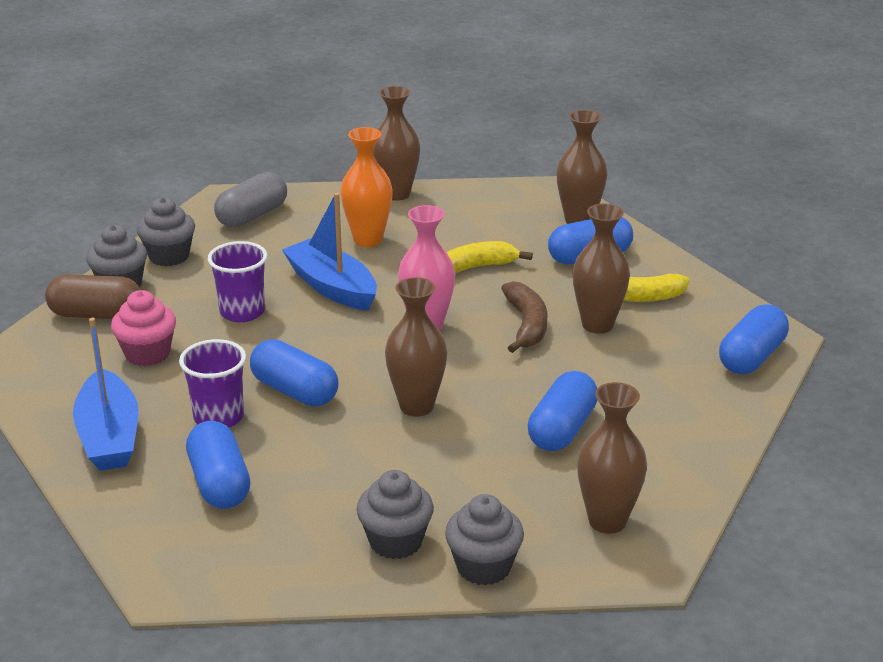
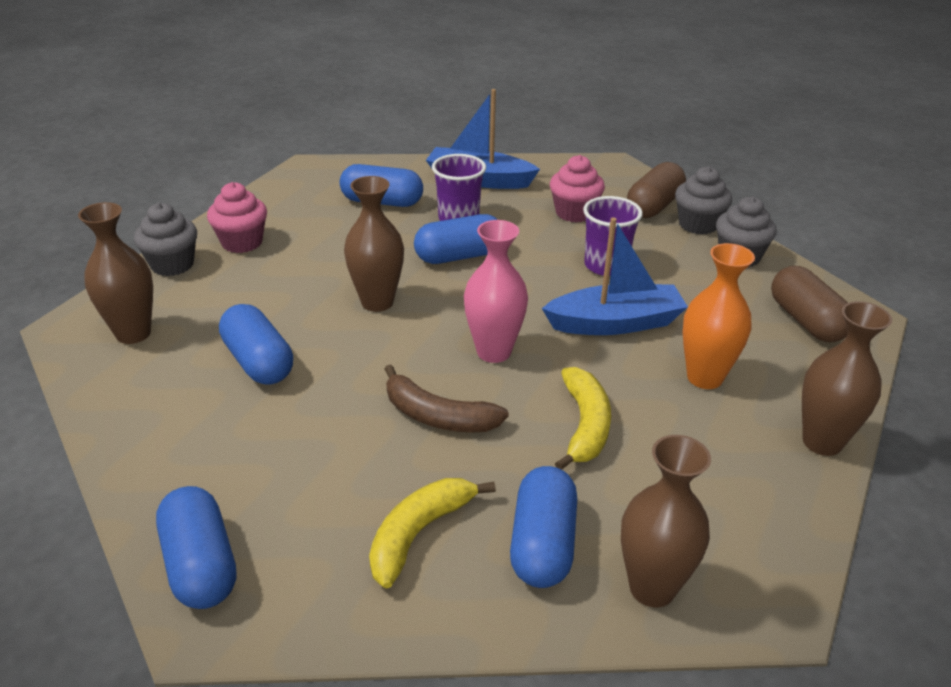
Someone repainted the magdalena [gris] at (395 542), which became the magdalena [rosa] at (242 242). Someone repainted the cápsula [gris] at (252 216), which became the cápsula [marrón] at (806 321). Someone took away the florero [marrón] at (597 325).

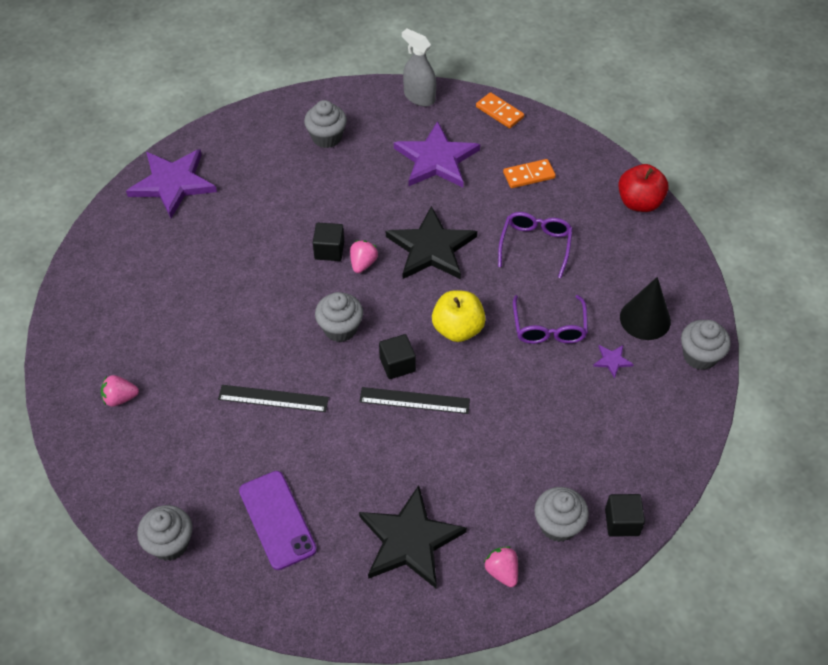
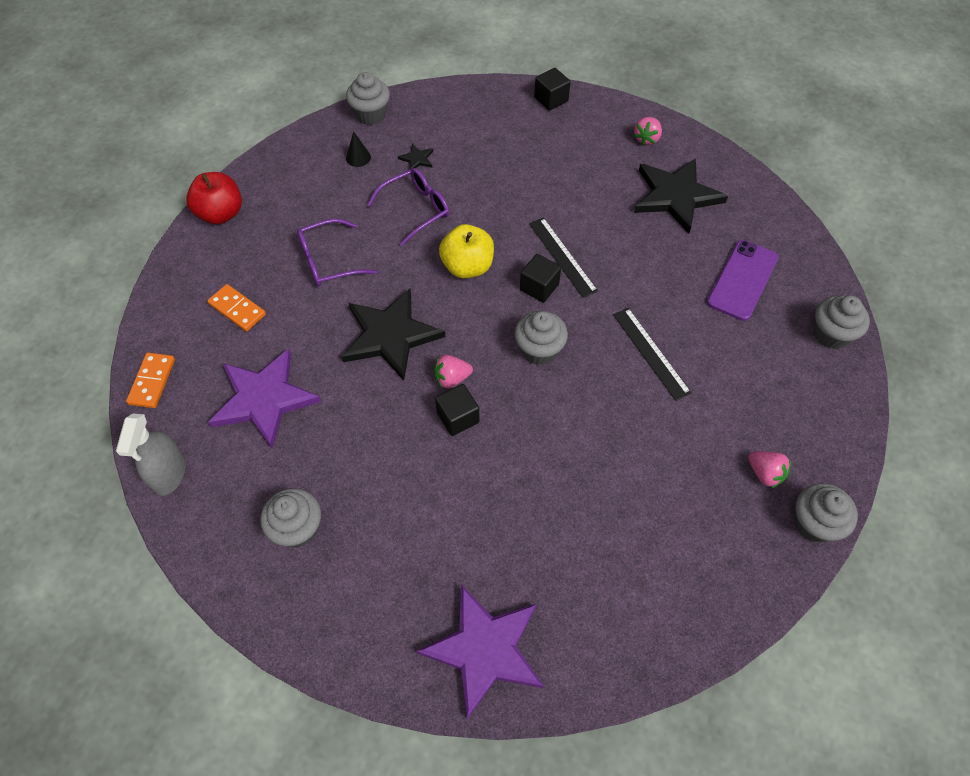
Someone scaled the cono [negro] at (645 319) by 0.53. Someone repainted the estrella [morado] at (612 360), which became the estrella [negro] at (417 159). Someone carried the magdalena [gris] from (558 525) to (814 523).

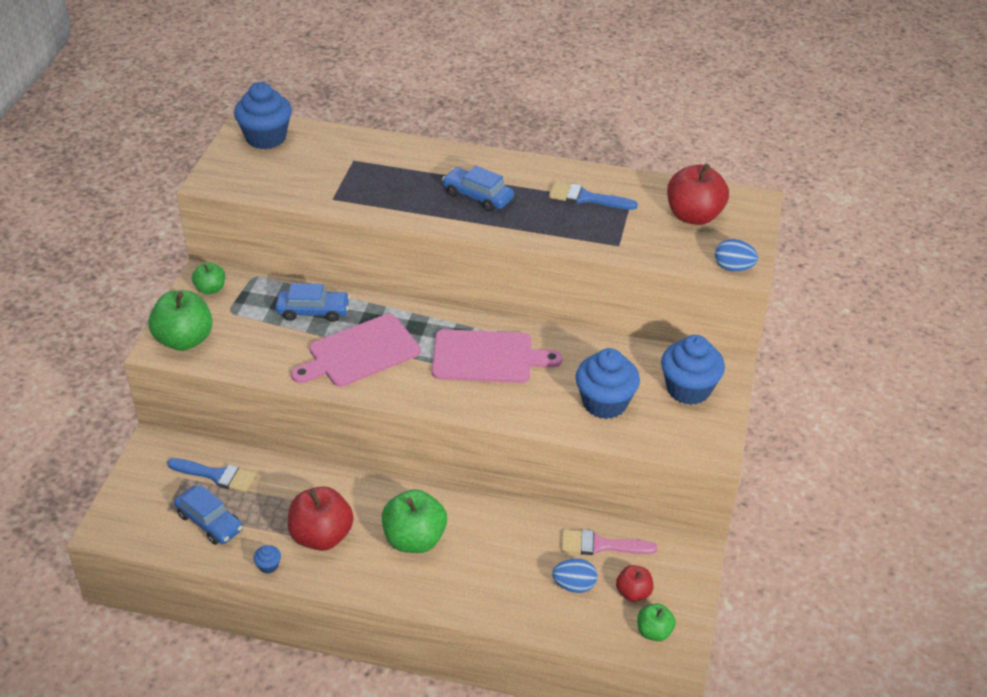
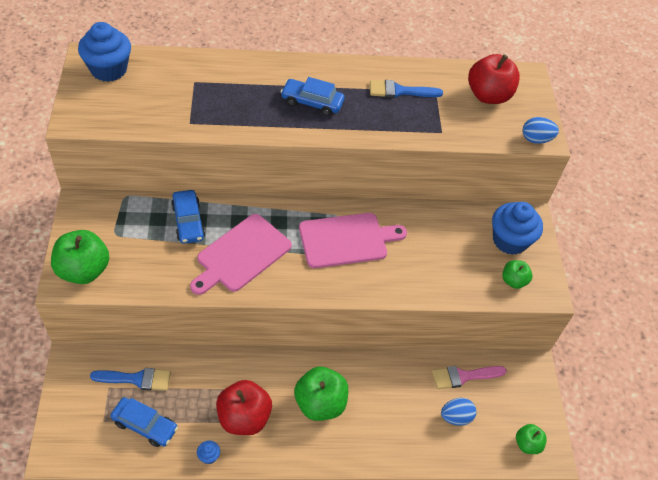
Someone rotated the coche [azul] at (313 311) by 90 degrees clockwise. Someone carried the manzana [verde] from (210 289) to (513 281). Someone took away the magdalena [azul] at (604 403). Someone took away the manzana [rojo] at (633 593).

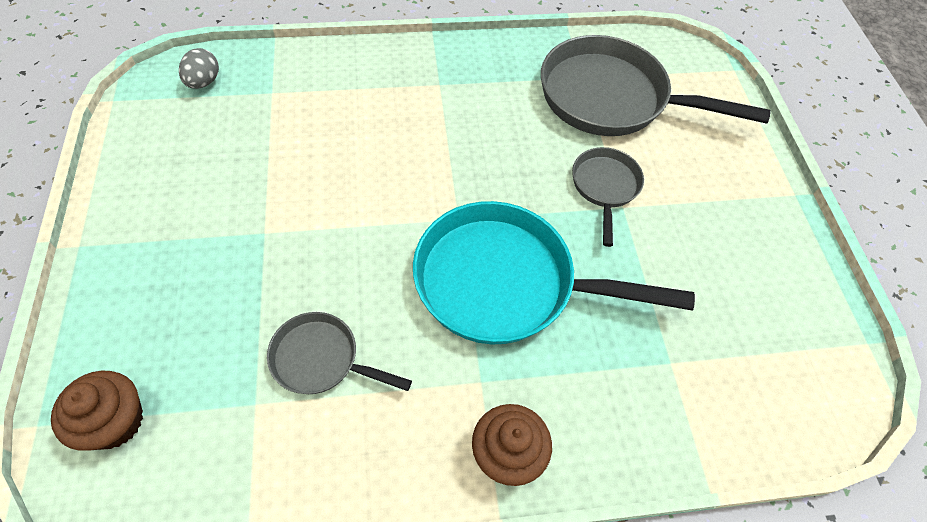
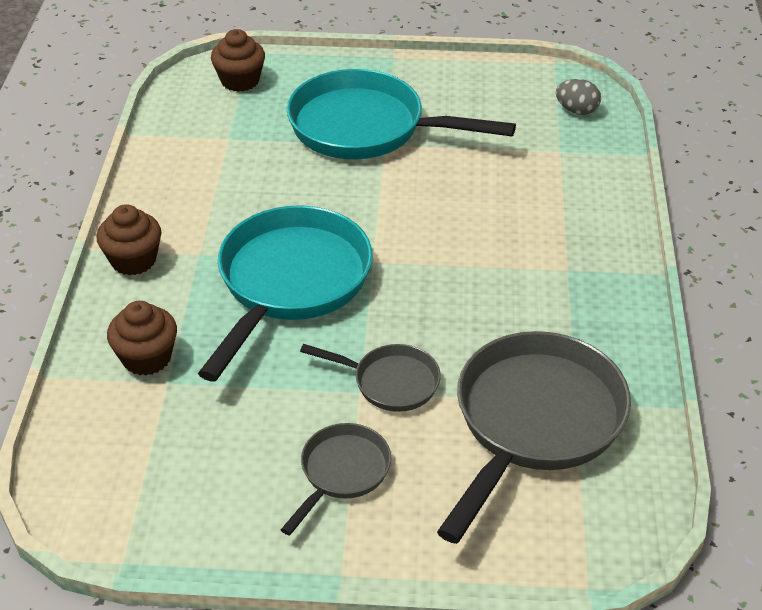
Someone put down the magdalena [marrón] at (147 358). Someone carried the sartén [gris] from (321 359) to (342 472). Someone put down the sartén [turquesa] at (366 128).

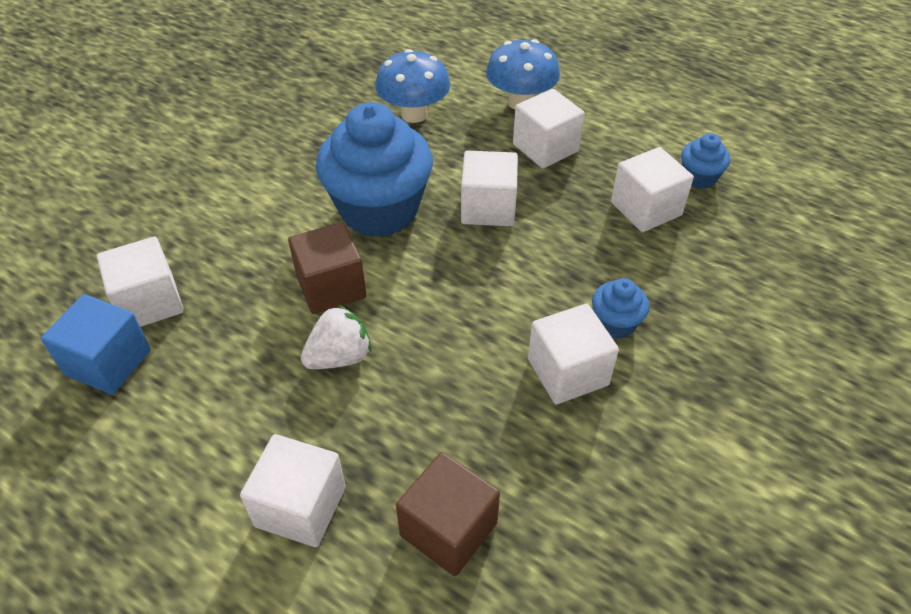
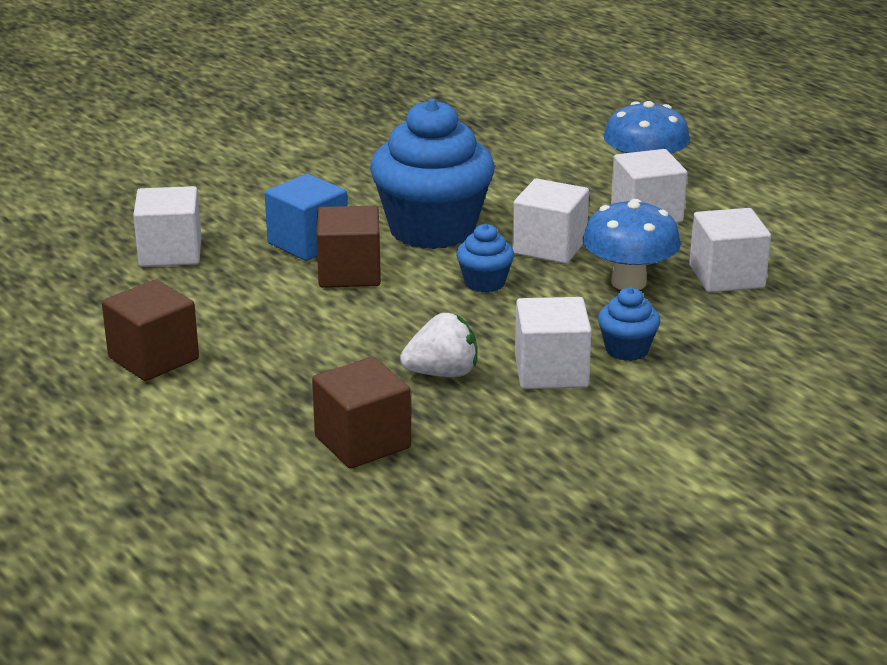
Someone put down the cubo [marrón] at (153 358). Someone carried the cubo [azul] from (108 362) to (308 243). Someone carried the fresa [blanco] from (339 357) to (442 373). Someone carried the magdalena [azul] from (699 178) to (484 283). Someone carried the seta [azul] from (414 114) to (628 282). Someone took away the cubo [blanco] at (300 506).

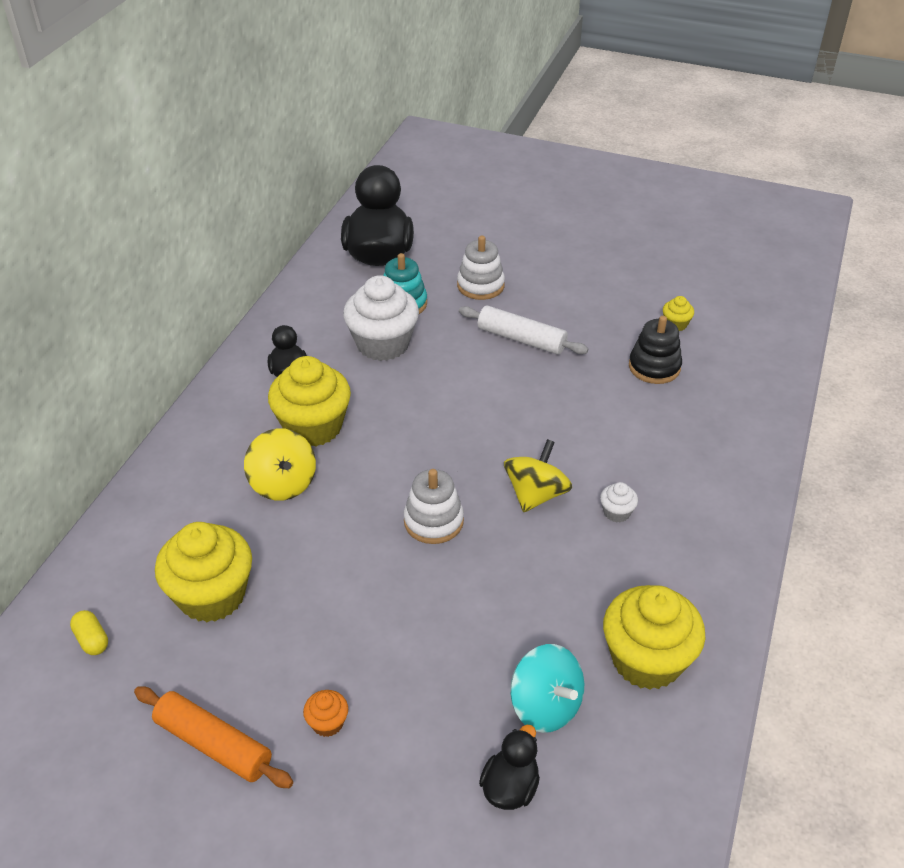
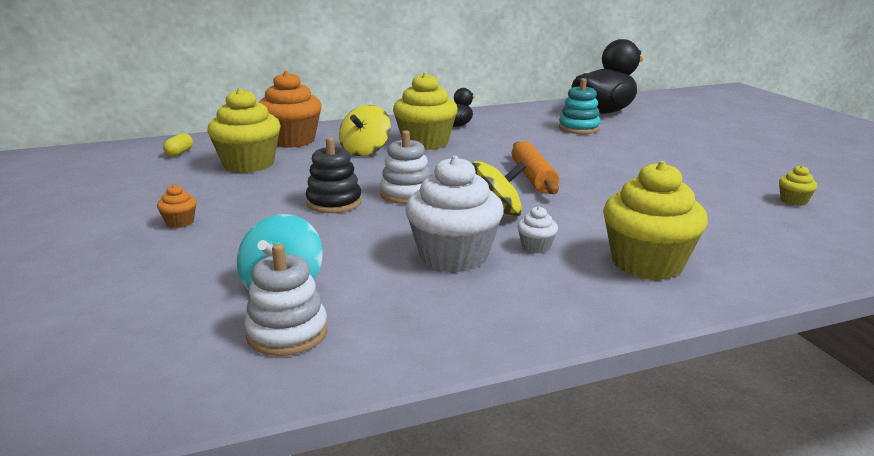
Someone carried the juguete apilable [blanco] from (480 285) to (287 333). Someone put down the magdalena [naranja] at (292 140). Someone carried the juguete apilable [negro] from (654 367) to (334 203). Someone carried the magdalena [blanco] from (383 344) to (453 256). Someone carried the rodillo [naranja] from (213 744) to (533 177). Someone carried the magdalena [amarillo] from (646 660) to (647 263). Someone took away the rodillo [blanco] at (521 339). Someone took away the pato [negro] at (510 787).

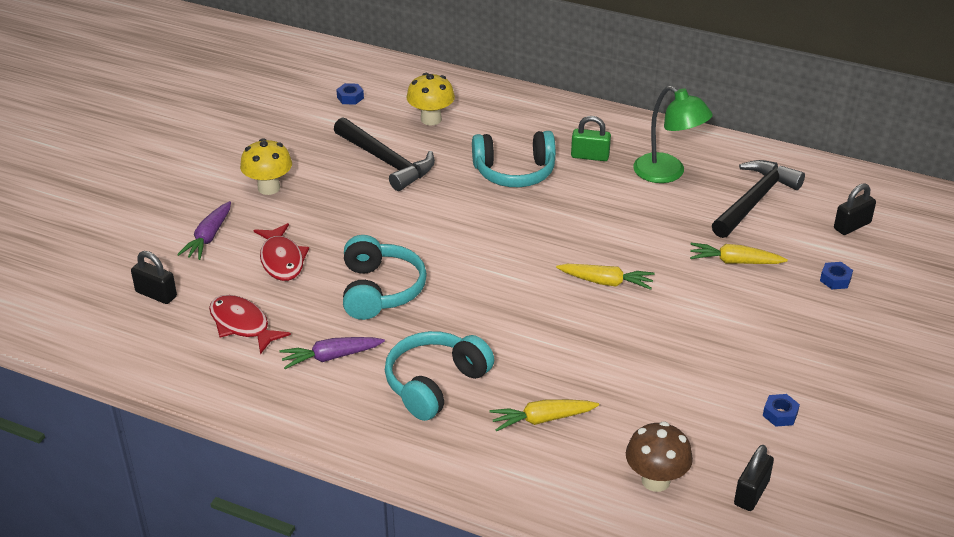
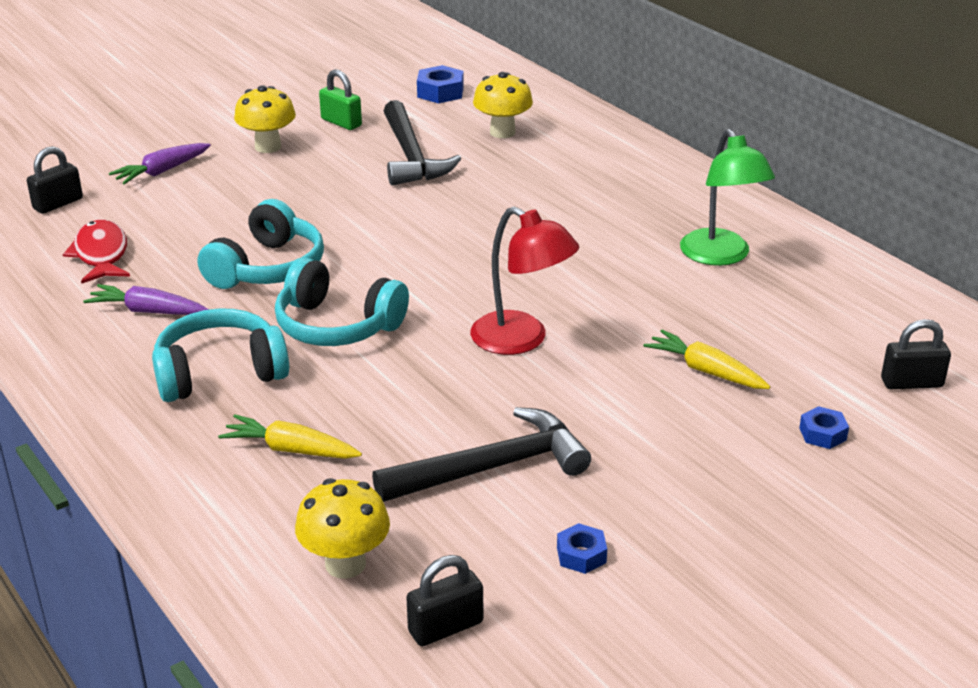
Someone rotated the candado [negro] at (156 294) by 75 degrees clockwise. Someone carried the auriculares [turquesa] from (514 172) to (337 325). Someone repainted the seta [marrón] at (655 480), which became the seta [amarillo] at (345 564). Someone carried the candado [verde] from (590 156) to (341 122). Someone carried the martillo [negro] from (755 200) to (492 467). Someone scaled the tuerca [azul] at (350 98) by 1.58. Someone swapped the zanahoria [amarillo] at (606 282) for the lámpara [rojo] at (521 340). Someone took away the pez [rojo] at (282 260).

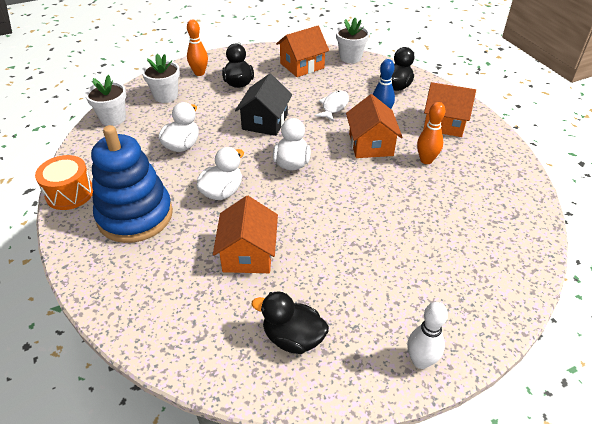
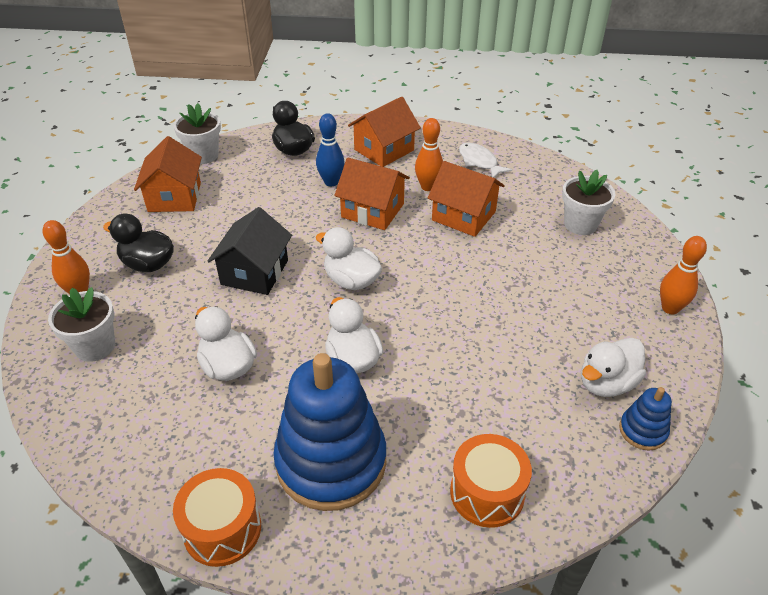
Someone rotated the casa [negro] at (265 122) by 60 degrees clockwise. Someone carried the casa [naranja] from (248 254) to (463 216). Someone put down the tambor [naranja] at (487 493). Someone carried the pez [blanco] from (334 106) to (479 162). Someone carried the maceta [blanco] from (113 118) to (580 224). Someone repainted the pato [negro] at (293 338), which became the pato [blanco] at (606 383). Someone put down the juguete apilable [azul] at (642 431). Someone repainted the bolo [blanco] at (420 361), which became the bolo [naranja] at (670 308).

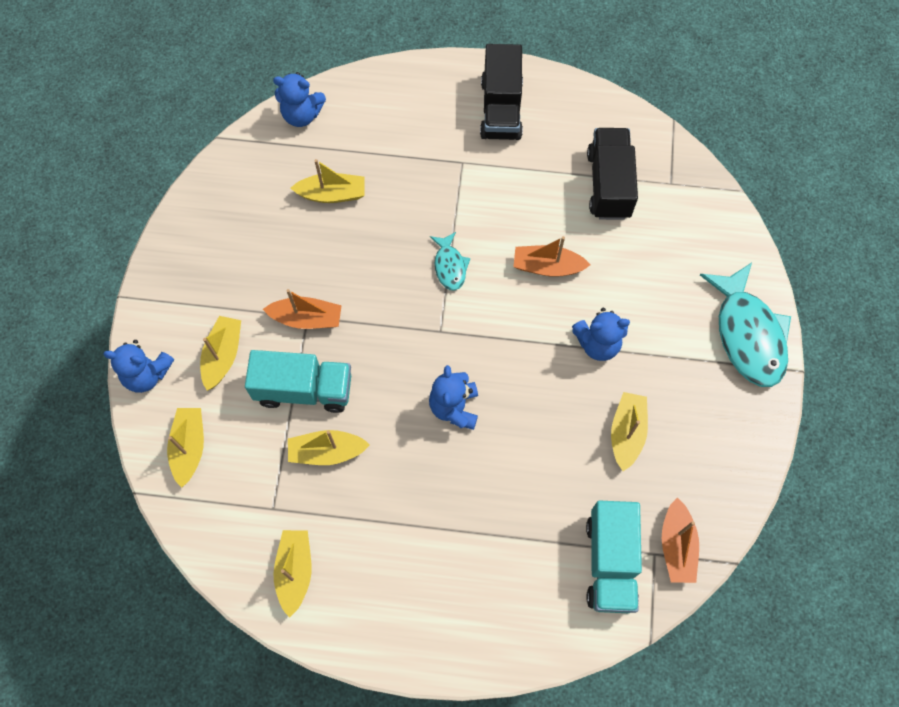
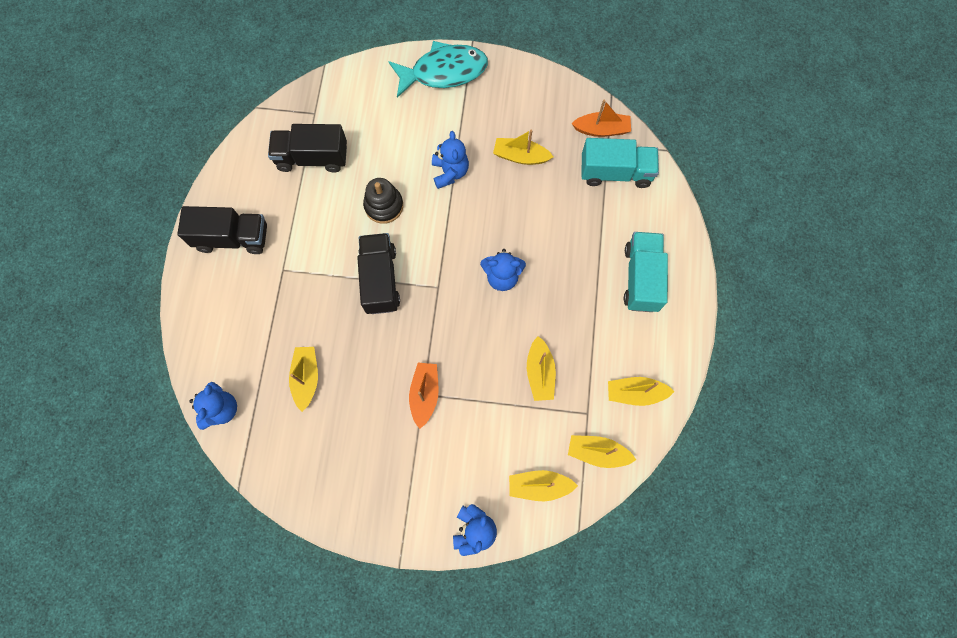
Someone swapped the pez [turquesa] at (450 266) for the camión [negro] at (380 280). Someone swapped the barco [naranja] at (547 267) for the juguete apilable [negro] at (384 206). Someone carried the barco [amarillo] from (223 355) to (597 452). Someone carried the camión [turquesa] from (304 389) to (641 278).

